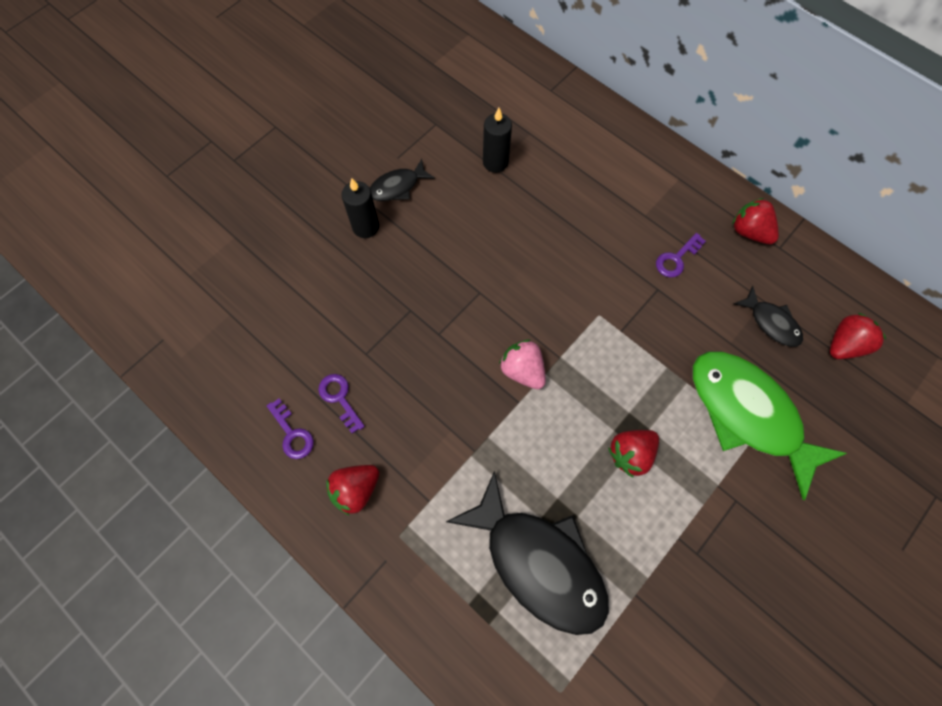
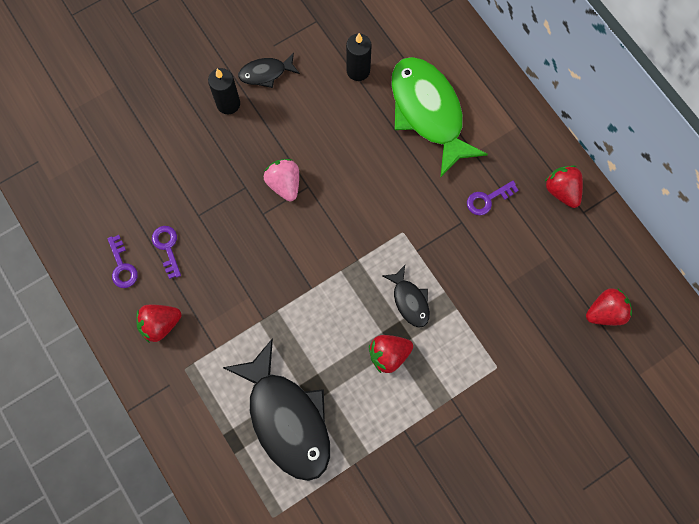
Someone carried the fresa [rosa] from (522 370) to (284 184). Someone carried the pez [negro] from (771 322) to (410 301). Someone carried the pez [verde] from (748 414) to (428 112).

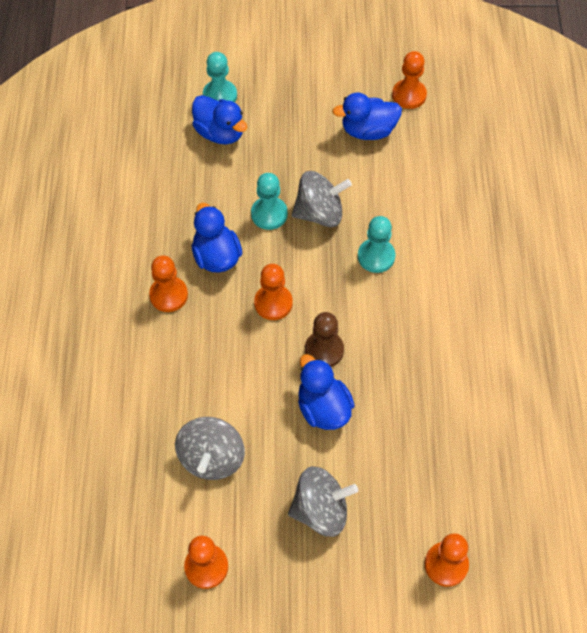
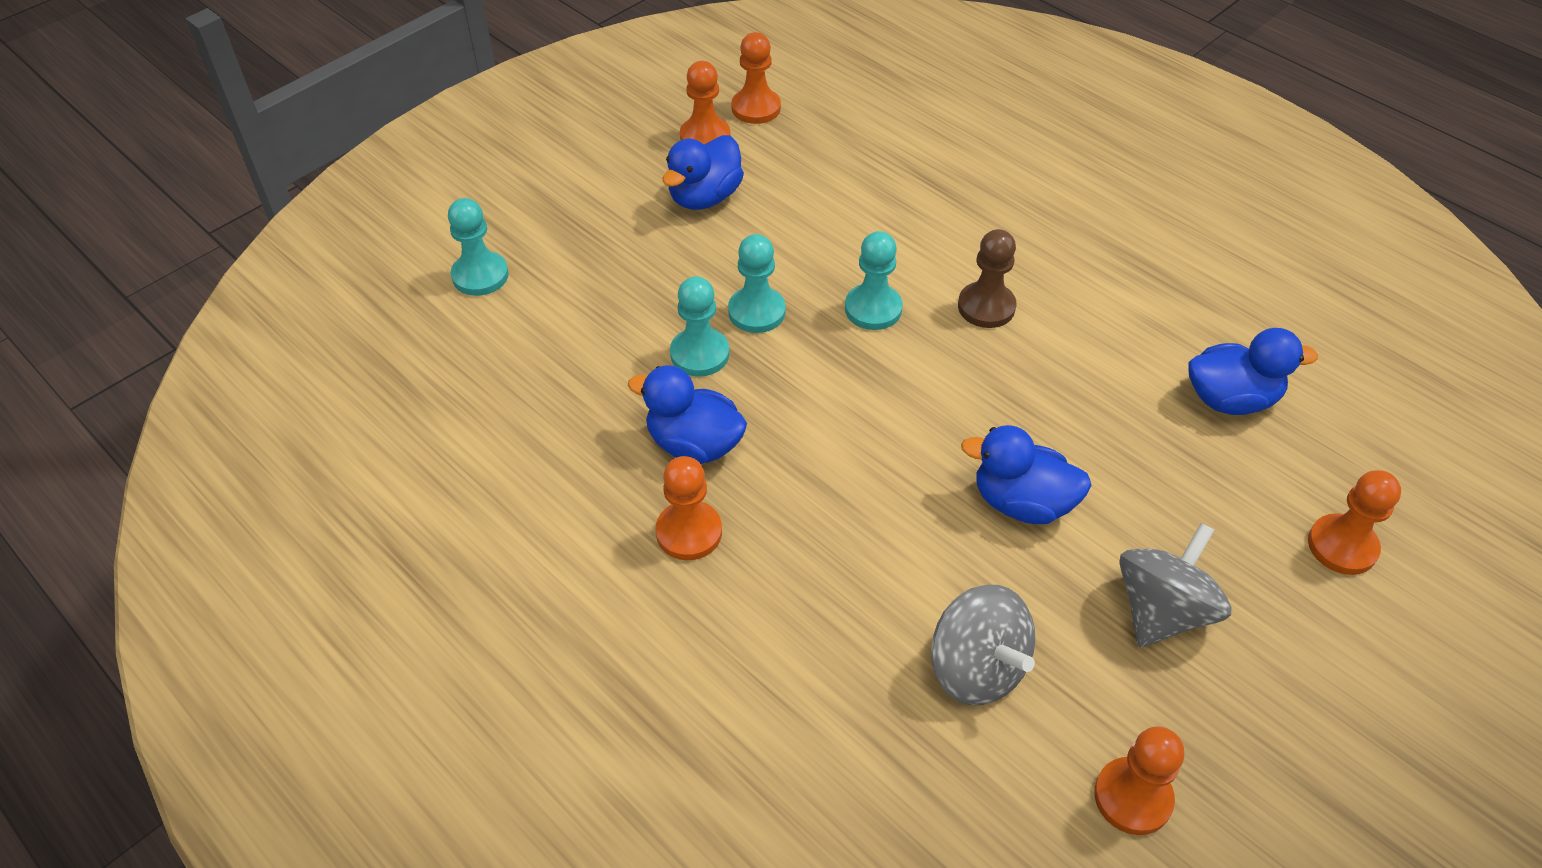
Someone swapped the peonza [gris] at (319 213) for the peón [turquesa] at (756 312). Someone carried the peón [naranja] from (273 303) to (756 108). Someone carried the peón [marrón] from (324 350) to (986 307). Someone carried the pato [azul] from (220 133) to (1230 399).

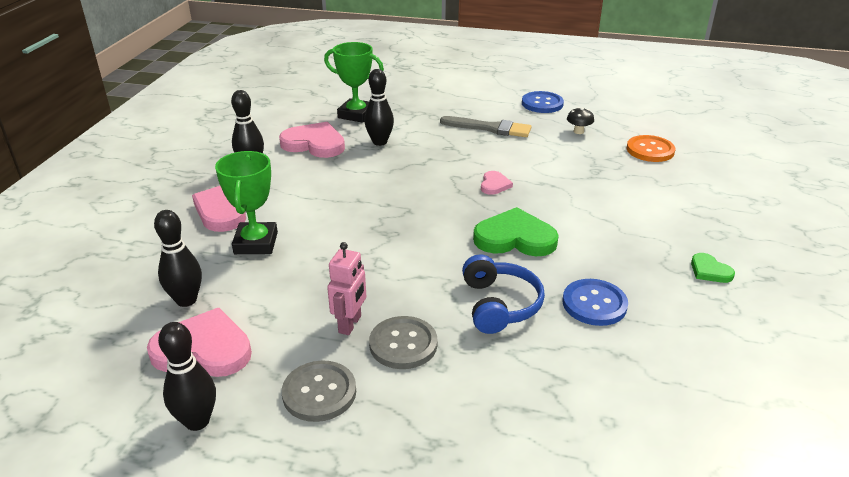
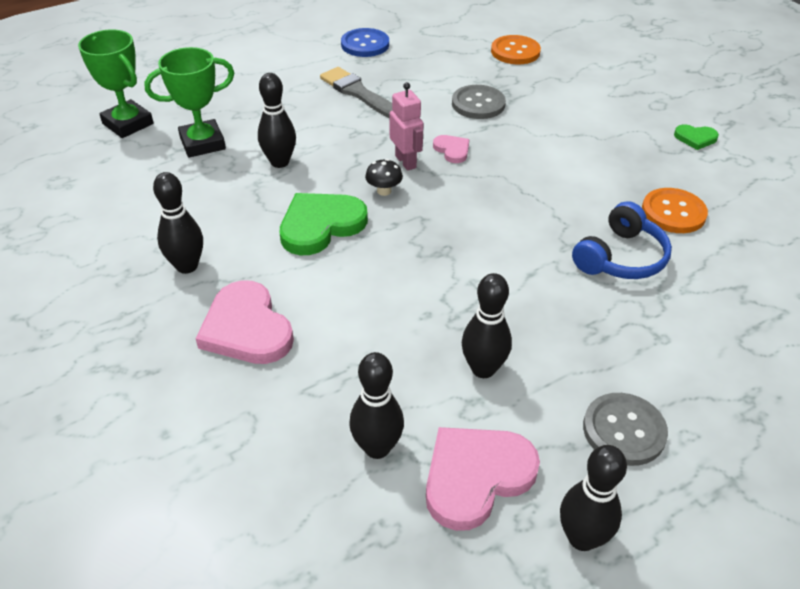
Someone carried the trofeo [verde] from (256 243) to (128 124). Someone carried the corazón [verde] from (515 238) to (320 225). Someone rotated the pincel [gris] at (489 128) by 105 degrees counterclockwise. Someone carried the seta [negro] from (578 131) to (384 191). Someone carried the robot [rosa] from (350 324) to (406 162). Someone carried the botón [gris] from (403 344) to (478 104). Someone put down the bolo [negro] at (483 369). Someone rotated the auriculares [azul] at (499 305) by 90 degrees clockwise. Someone repainted the botón [azul] at (594 304), which became the botón [naranja] at (673 212). Someone took away the corazón [rosa] at (314 144).

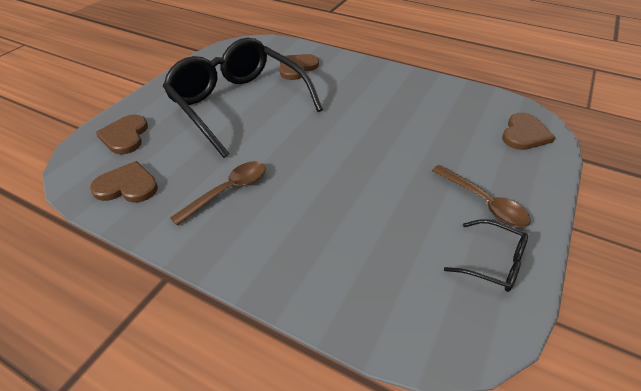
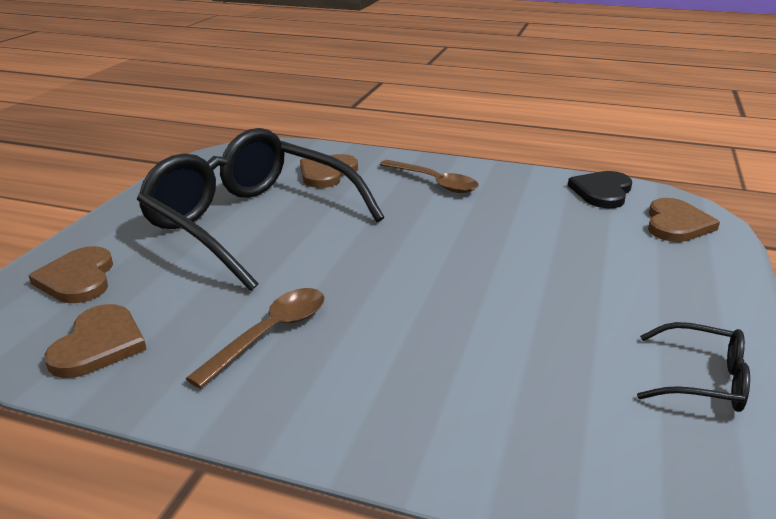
Someone rotated the corazón [marrón] at (127 186) by 105 degrees clockwise. Someone carried the cuchara [marrón] from (483 203) to (434 182). Someone put down the corazón [negro] at (602 192).

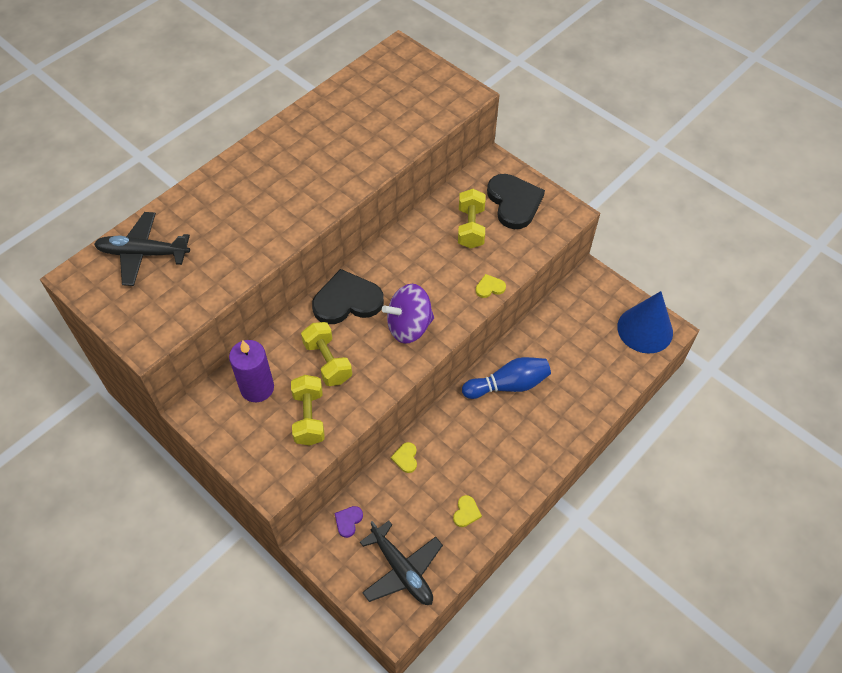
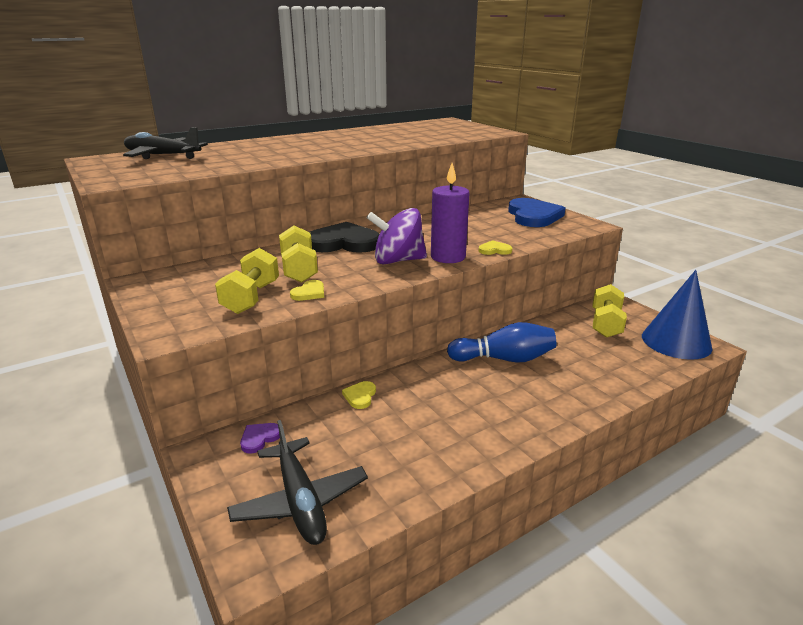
Someone carried the corazón [amarillo] from (466 512) to (309 293). Someone carried the vela [morado] from (257 388) to (448 257). Someone repainted the corazón [negro] at (514 202), which became the corazón [azul] at (533 216). Someone carried the mancuerna [amarillo] from (470 228) to (605 324).

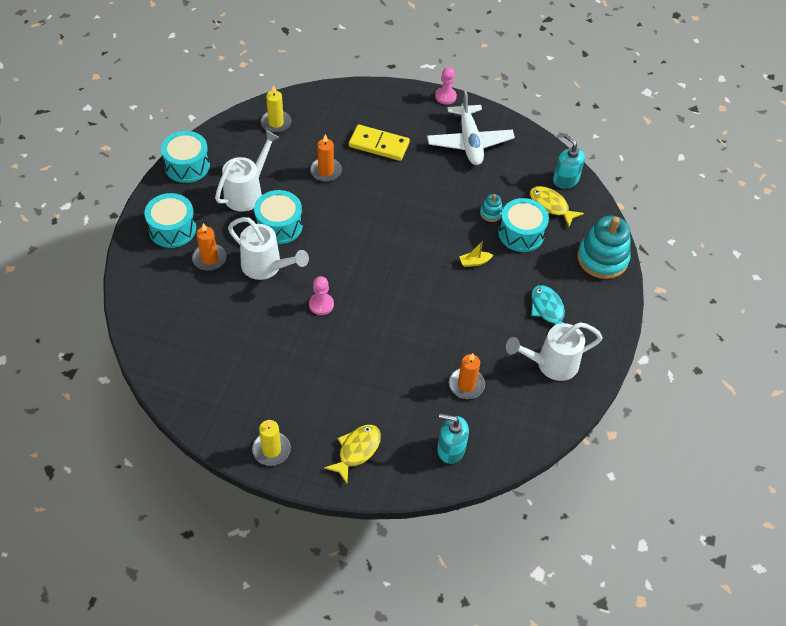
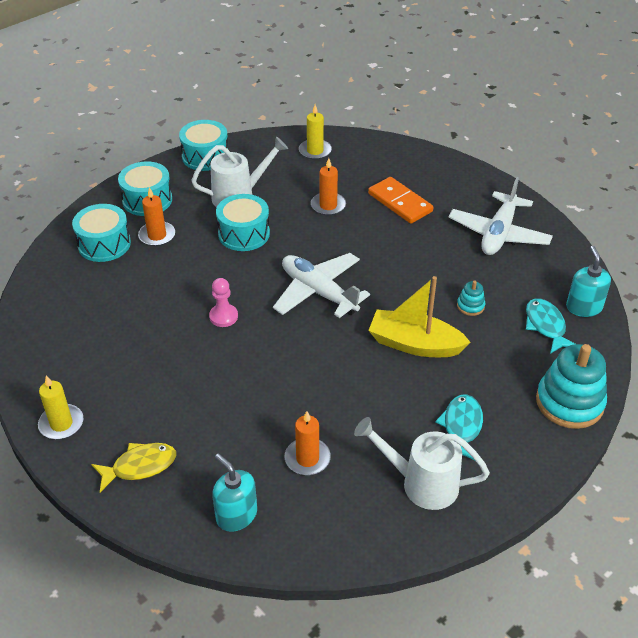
Someone carried the tambor [turquesa] from (521 233) to (104 244). Someone put down the avión [blanco] at (318 292). Someone repainted the ficha de dominó [amarillo] at (379 145), which became the ficha de dominó [naranja] at (400 202). Someone scaled the barco [amarillo] at (474 262) by 2.36. Someone repainted the pez [amarillo] at (551 206), which became the pez [turquesa] at (546 326). Someone took away the regadera [blanco] at (266 267). Someone took away the peón [rosa] at (445 97).

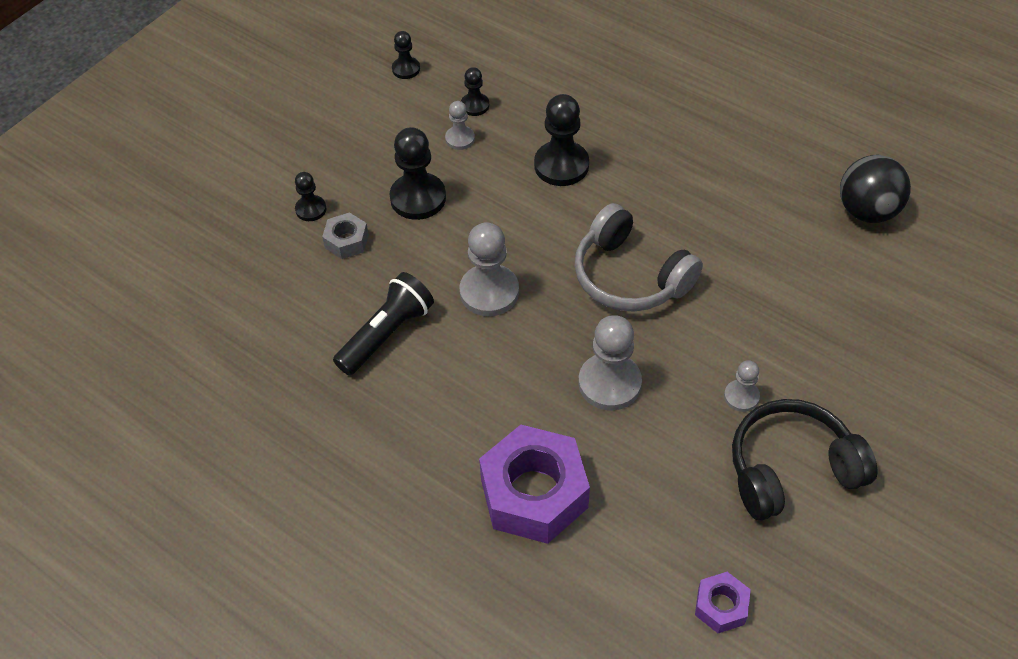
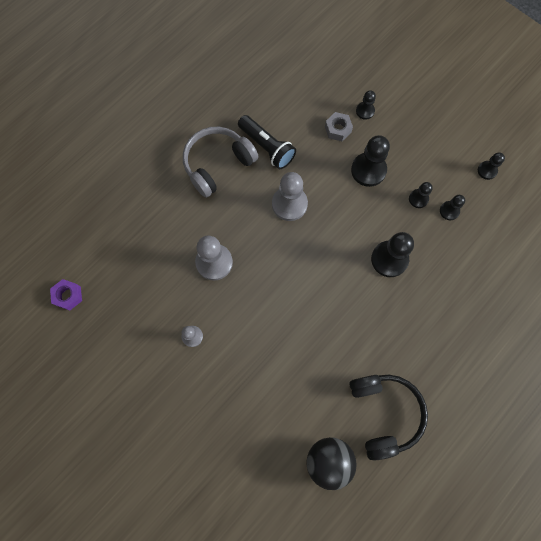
Someone carried the auriculares [gris] from (630 276) to (217 164). Someone carried the auriculares [negro] from (791 469) to (384 413). Someone repainted the peón [gris] at (460 139), which became the peón [negro] at (418 199). Someone took away the tuerca [morado] at (534 493).

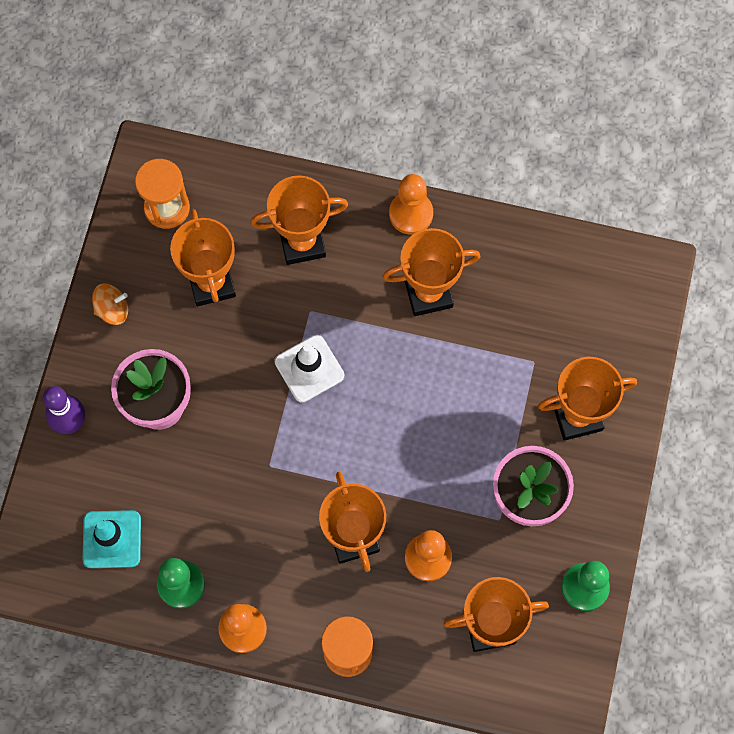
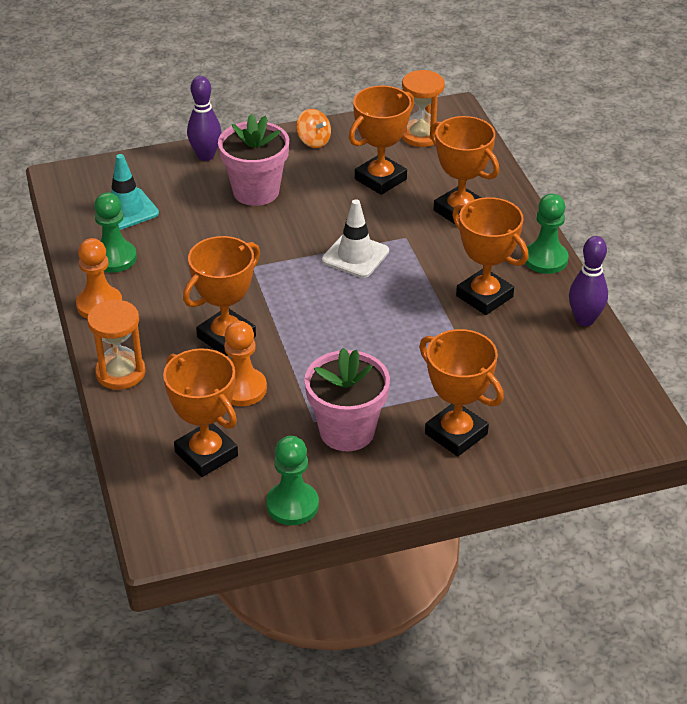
Someone repainted the peón [naranja] at (411 214), which became the peón [verde] at (545 259). Someone put down the bolo [morado] at (584 320).

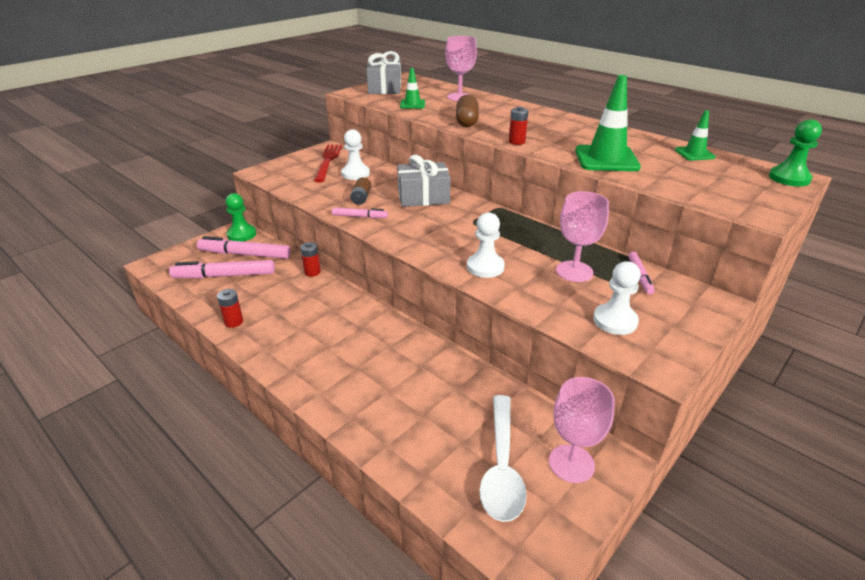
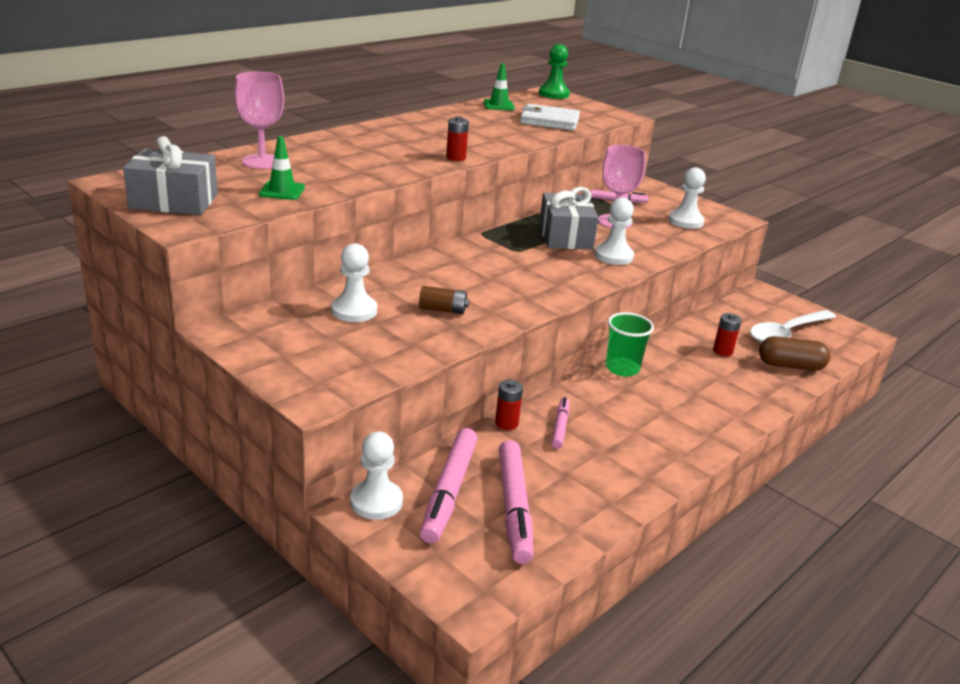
Someone repainted the peón [verde] at (241 234), which became the peón [blanco] at (376 502). Someone put down the cartera [blanco] at (549 121). Someone carried the regalo [gris] from (423 197) to (565 236). Someone carried the rotulador [rosa] from (360 216) to (560 427). Someone put down the vaso [verde] at (622 368). Someone carried the pila [rojo] from (234 322) to (722 351). Someone rotated the cuchara [blanco] at (502 467) by 135 degrees clockwise. Someone carried the cápsula [marrón] from (467 121) to (790 366). Someone took away the tenedor [rojo] at (328 161). Someone took away the copa [rosa] at (571 463). Someone took away the cono de tráfico [verde] at (606 159).

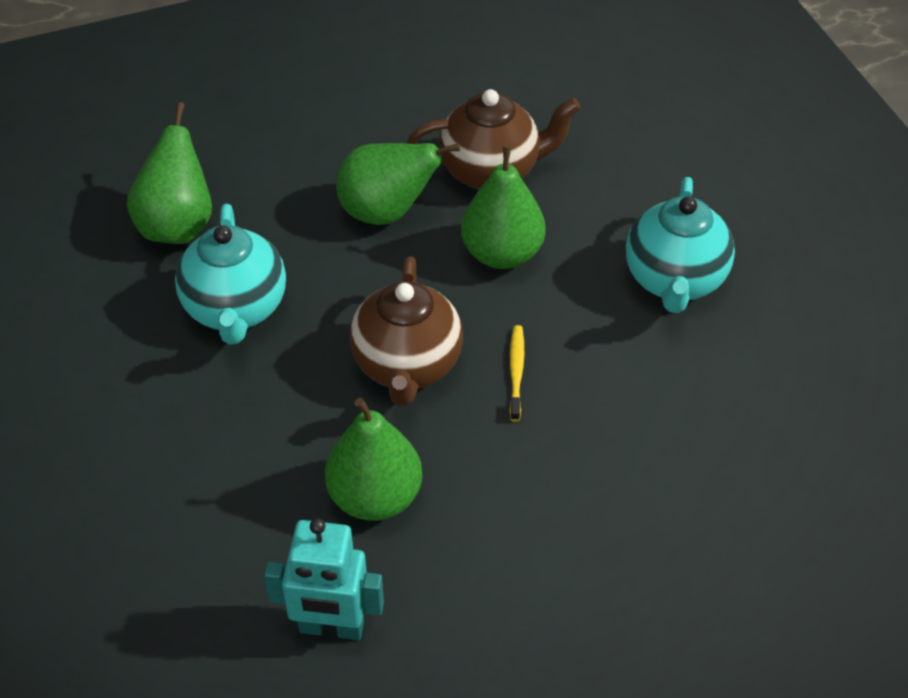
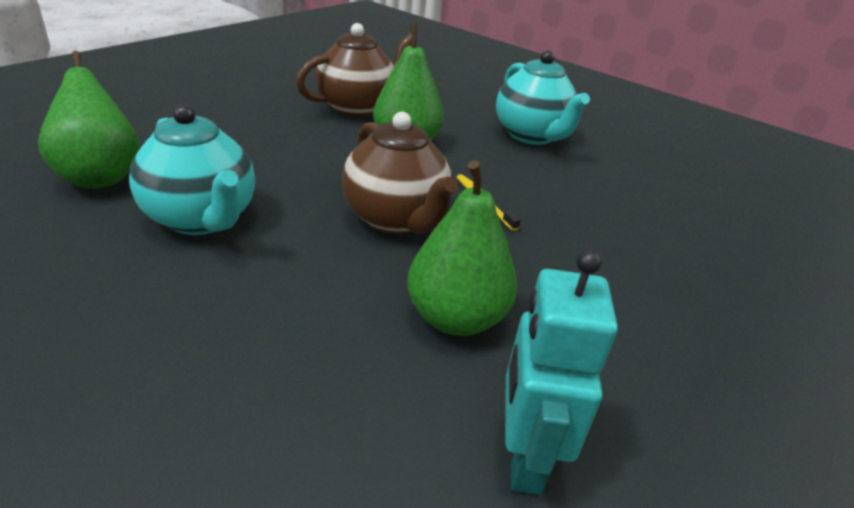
Someone rotated the robot [turquesa] at (331 627) by 120 degrees clockwise. Someone took away the pera [verde] at (387 212).

